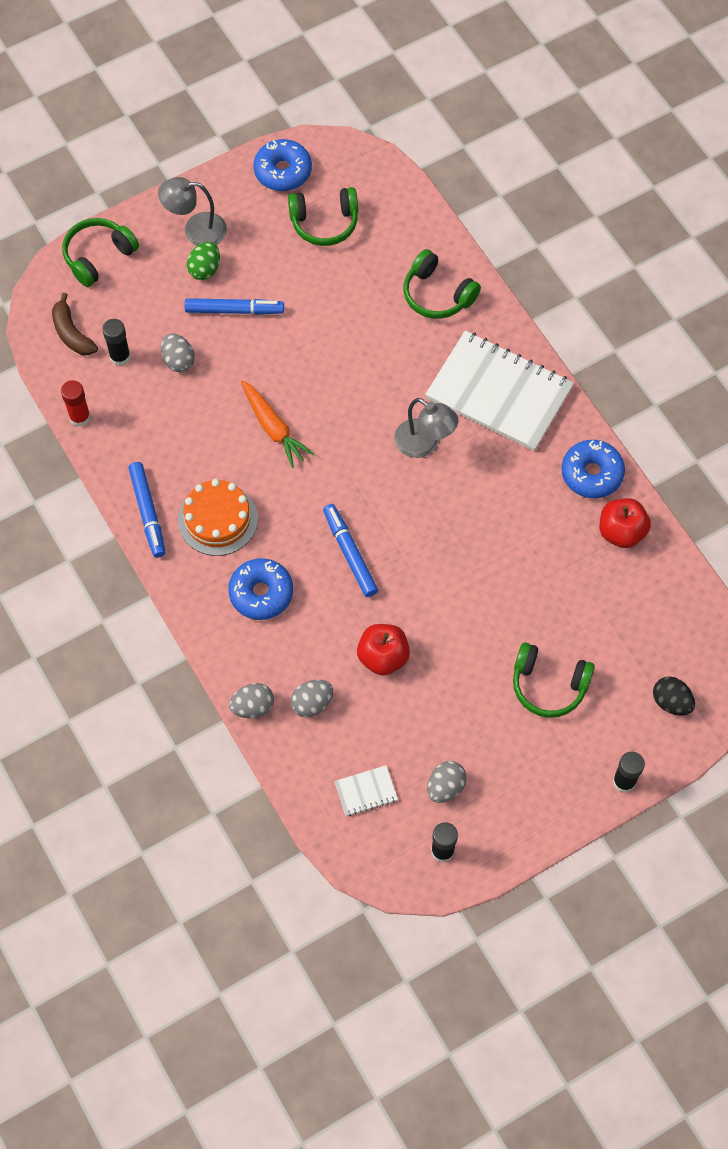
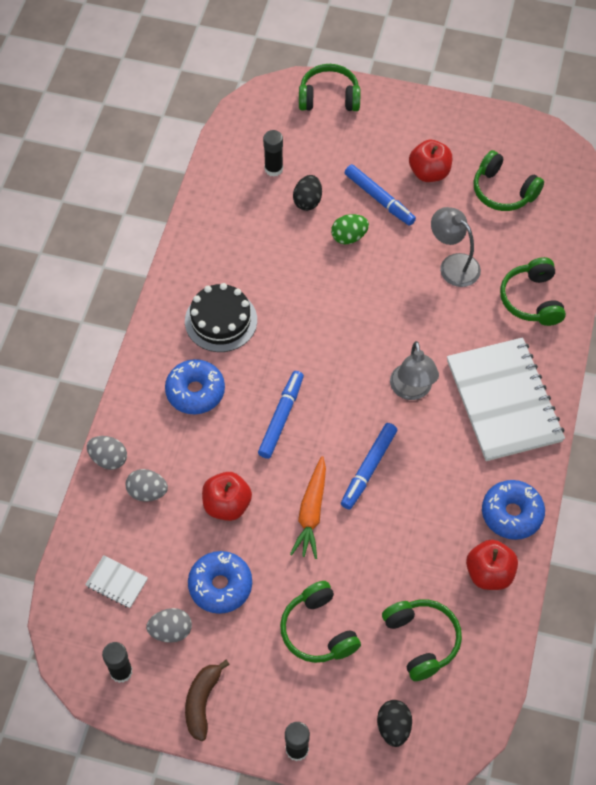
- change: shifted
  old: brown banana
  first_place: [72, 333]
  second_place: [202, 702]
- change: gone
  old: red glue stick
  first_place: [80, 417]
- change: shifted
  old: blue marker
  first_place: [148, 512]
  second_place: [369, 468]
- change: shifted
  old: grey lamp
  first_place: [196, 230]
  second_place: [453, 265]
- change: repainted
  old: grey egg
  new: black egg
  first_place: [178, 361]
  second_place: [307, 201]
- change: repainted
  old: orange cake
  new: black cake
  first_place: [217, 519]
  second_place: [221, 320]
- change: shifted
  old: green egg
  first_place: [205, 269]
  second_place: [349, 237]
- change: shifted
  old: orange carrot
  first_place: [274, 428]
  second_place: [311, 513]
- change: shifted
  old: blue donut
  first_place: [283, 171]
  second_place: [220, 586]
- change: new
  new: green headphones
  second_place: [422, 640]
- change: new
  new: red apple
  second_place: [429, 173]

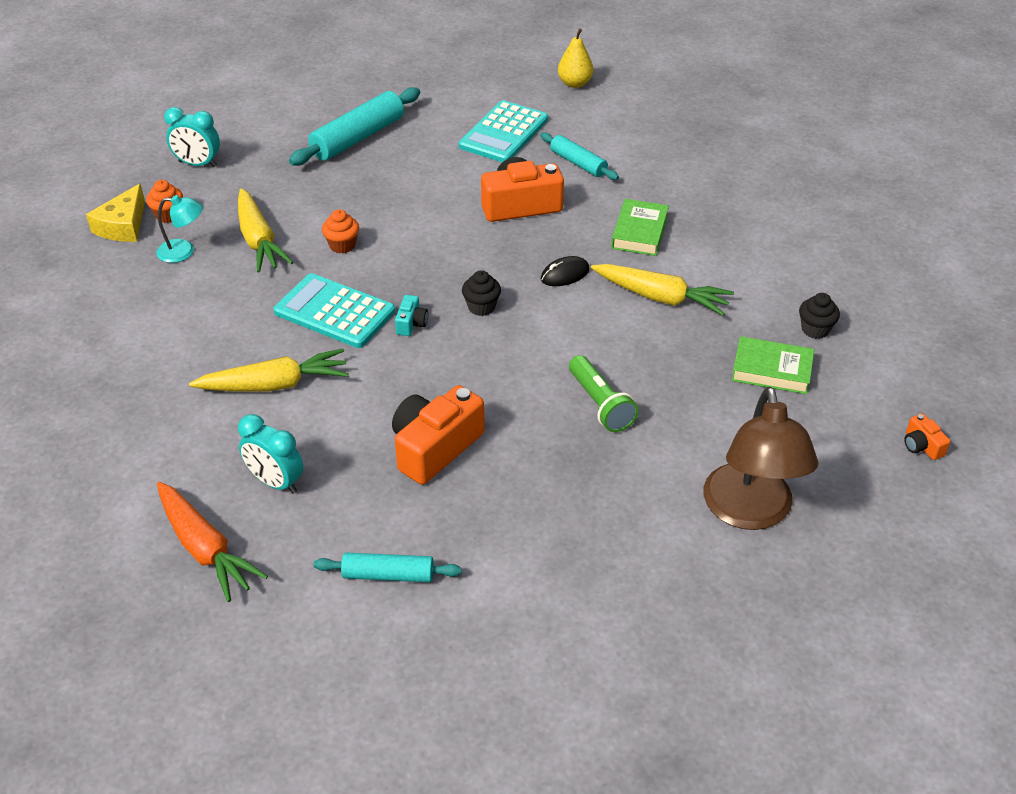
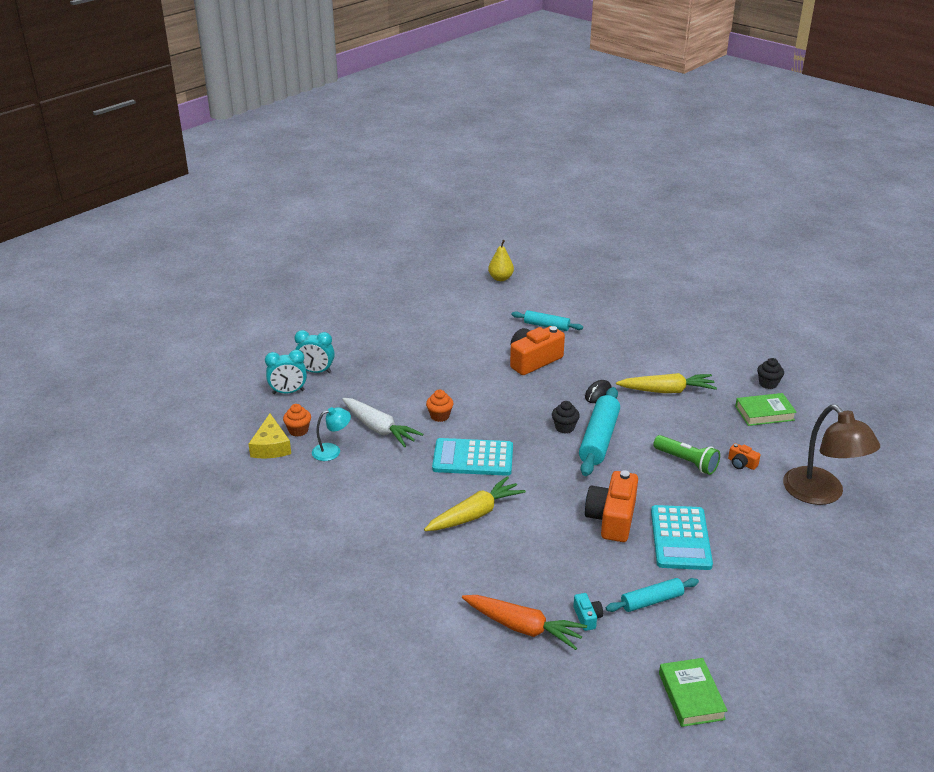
- change: repainted
  old: yellow carrot
  new: white carrot
  first_place: [259, 240]
  second_place: [379, 428]
- change: shifted
  old: turquoise clock
  first_place: [275, 482]
  second_place: [316, 371]
- change: shifted
  old: turquoise rolling pin
  first_place: [358, 138]
  second_place: [599, 439]
- change: shifted
  old: turquoise camera
  first_place: [411, 323]
  second_place: [587, 617]
- change: shifted
  old: turquoise calculator
  first_place: [504, 133]
  second_place: [680, 538]
- change: shifted
  old: green book
  first_place: [639, 232]
  second_place: [691, 696]
- change: shifted
  old: orange camera
  first_place: [921, 446]
  second_place: [741, 463]

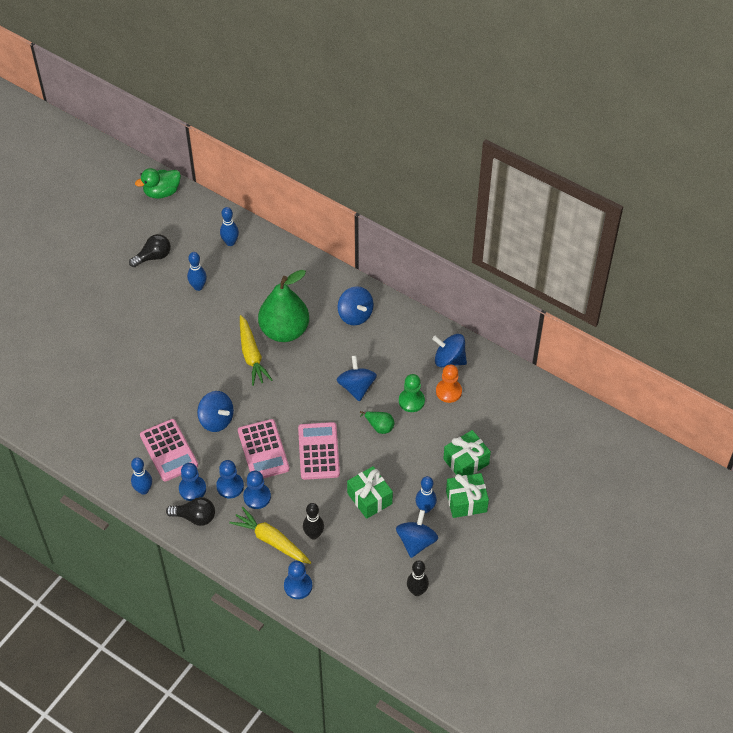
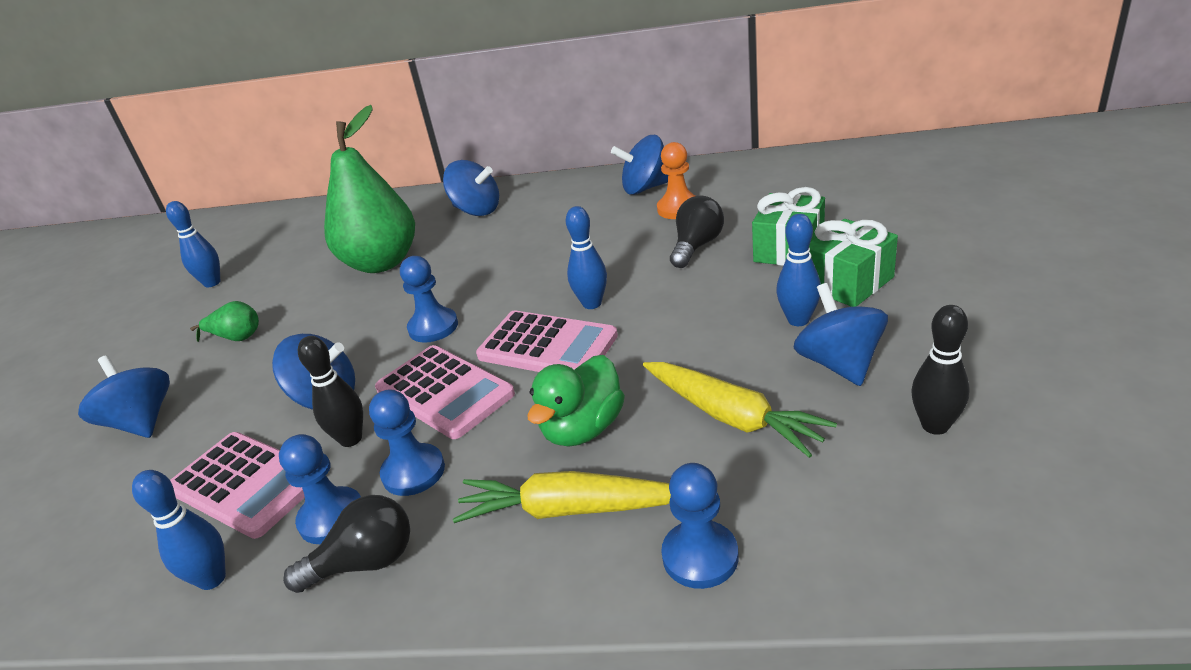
- change: shifted
  old: black light bulb
  first_place: [153, 257]
  second_place: [696, 246]
- change: shifted
  old: green duck
  first_place: [162, 192]
  second_place: [583, 429]
- change: shifted
  old: blue bowling pin
  first_place: [230, 242]
  second_place: [592, 303]
- change: shifted
  old: yellow carrot
  first_place: [252, 355]
  second_place: [732, 417]
- change: shifted
  old: blue pawn
  first_place: [257, 497]
  second_place: [433, 327]
- change: rotated
  old: pink calculator
  first_place: [319, 451]
  second_place: [547, 346]
  degrees: 150
- change: shifted
  old: black bowling pin
  first_place: [313, 534]
  second_place: [351, 439]
- change: shifted
  old: blue spinning top
  first_place: [356, 387]
  second_place: [142, 422]
- change: gone
  old: green gift
  first_place: [369, 498]
- change: shifted
  old: green pear
  first_place: [379, 426]
  second_place: [237, 338]
- change: gone
  old: green pawn
  first_place: [411, 401]

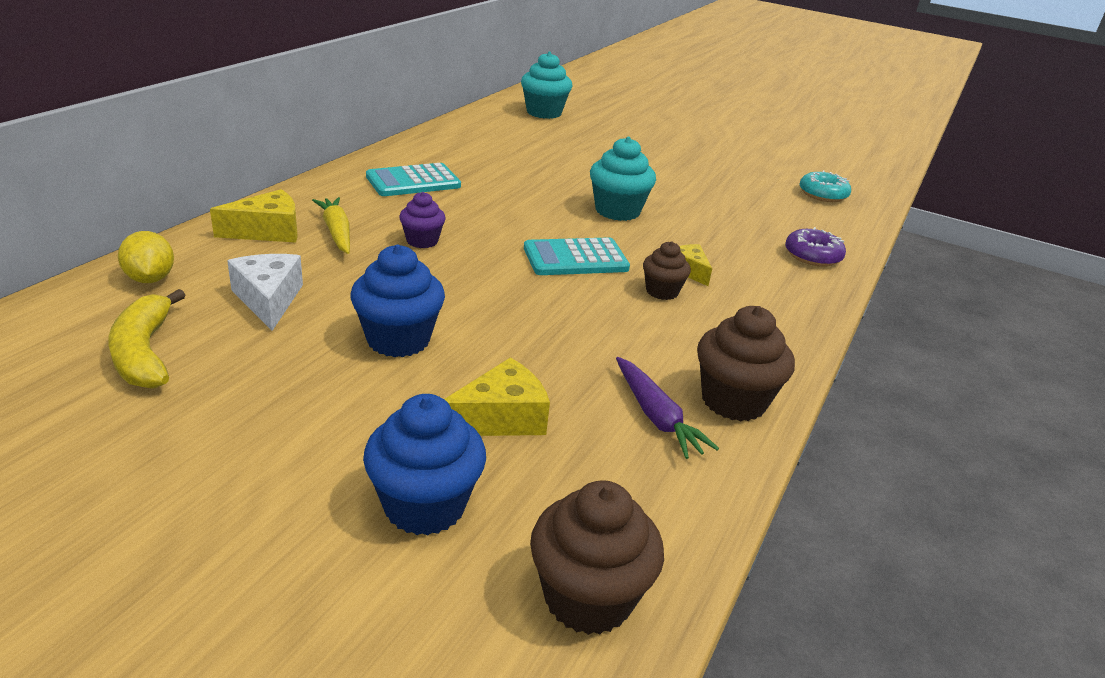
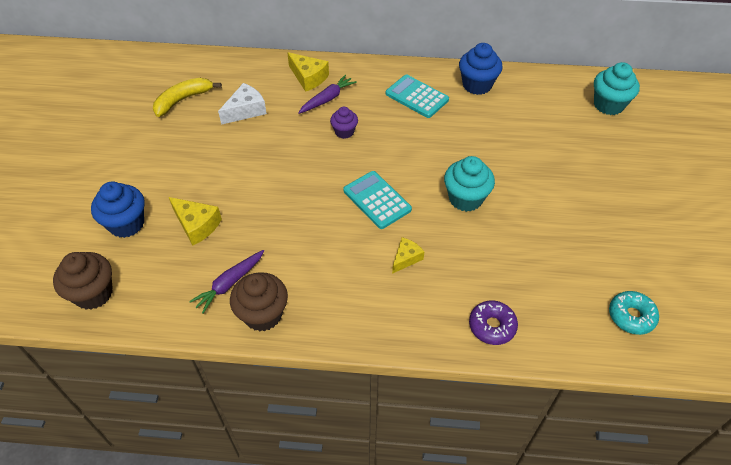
- change: gone
  old: yellow lemon
  first_place: [150, 279]
- change: repainted
  old: yellow carrot
  new: purple carrot
  first_place: [337, 232]
  second_place: [327, 99]
- change: shifted
  old: blue cupcake
  first_place: [398, 340]
  second_place: [477, 85]
- change: gone
  old: brown cupcake
  first_place: [662, 291]

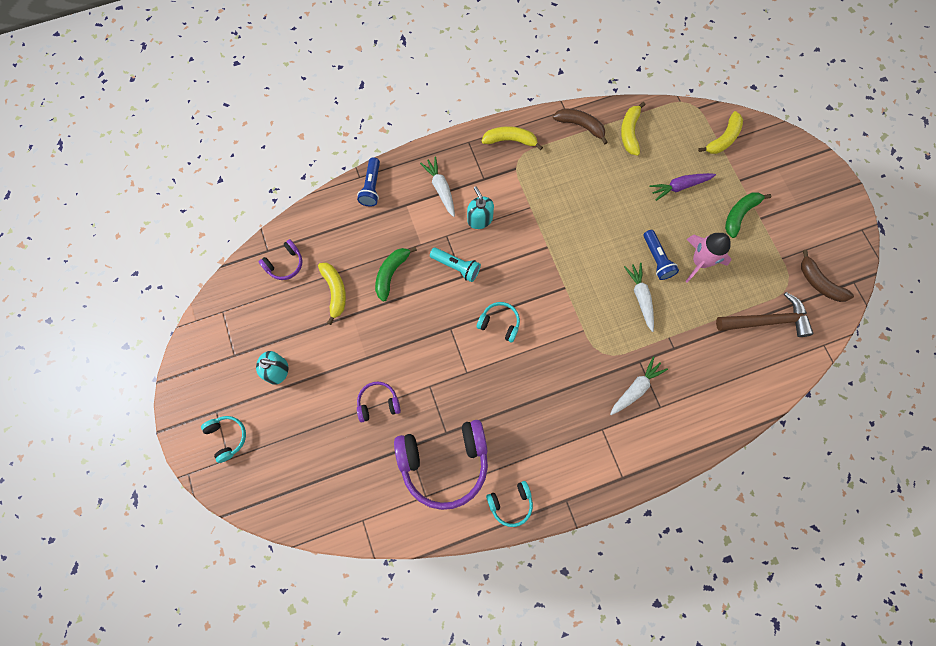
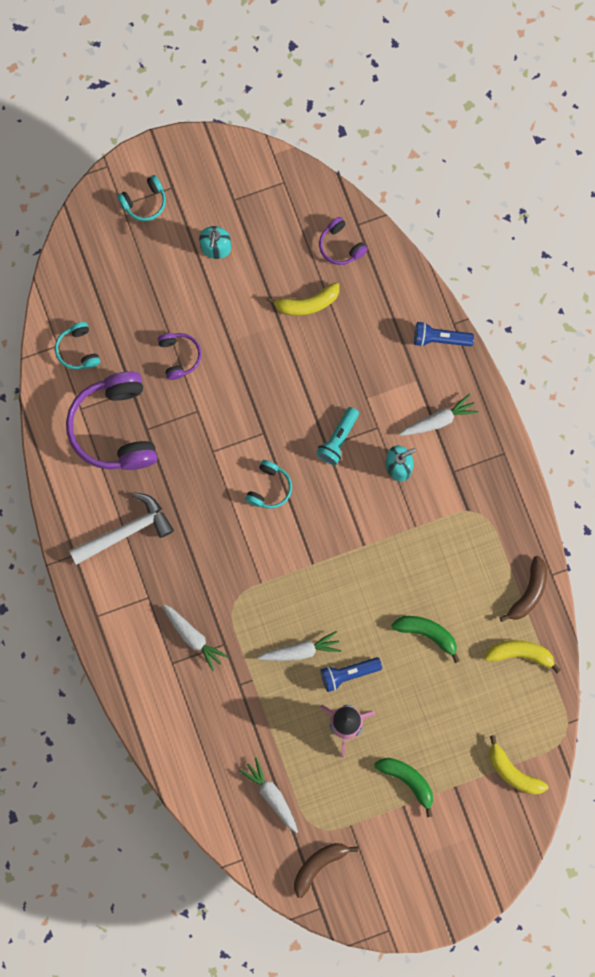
- change: shifted
  old: green banana
  first_place: [391, 273]
  second_place: [427, 633]
- change: gone
  old: yellow banana
  first_place: [510, 140]
- change: shifted
  old: turquoise headphones
  first_place: [511, 503]
  second_place: [78, 350]
- change: gone
  old: purple carrot
  first_place: [680, 186]
- change: swapped
  old: brown hammer
  new: white carrot
  first_place: [767, 320]
  second_place: [272, 796]
- change: new
  new: white hammer
  second_place: [126, 531]

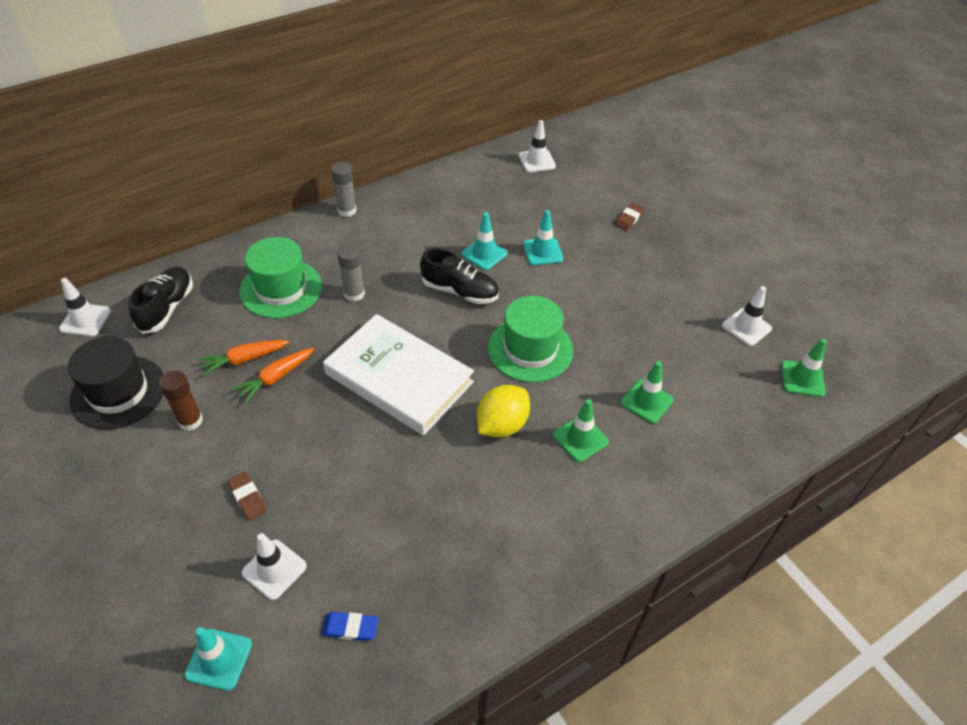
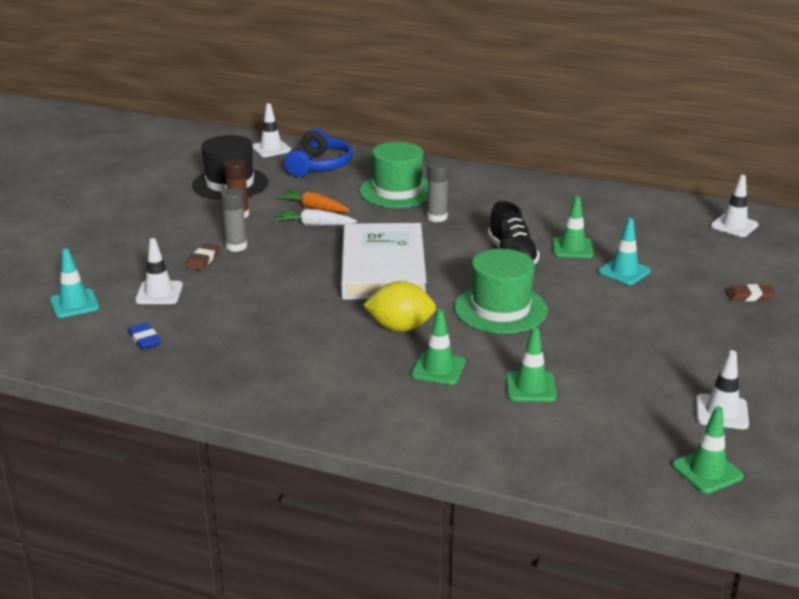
- change: swapped
  old: black shoe
  new: blue headphones
  first_place: [167, 308]
  second_place: [319, 165]
- change: repainted
  old: orange carrot
  new: white carrot
  first_place: [275, 378]
  second_place: [314, 225]
- change: shifted
  old: grey glue stick
  first_place: [347, 210]
  second_place: [236, 246]
- change: repainted
  old: turquoise traffic cone
  new: green traffic cone
  first_place: [484, 254]
  second_place: [572, 248]

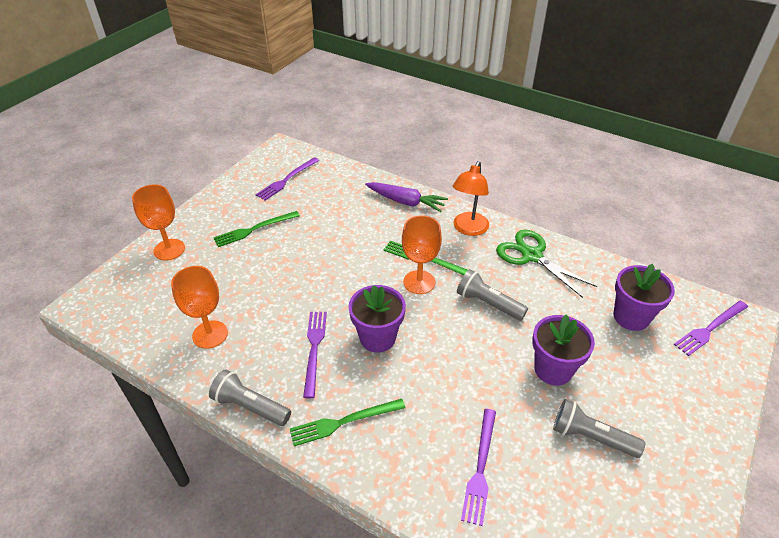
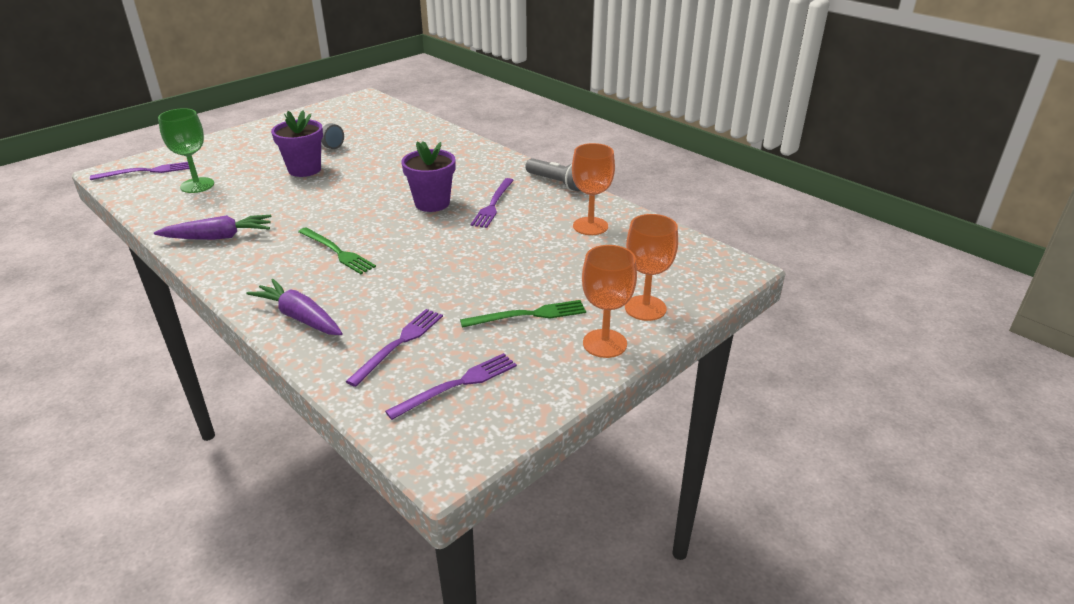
- change: gone
  old: green fork
  first_place: [344, 422]
- change: shifted
  old: orange goblet
  first_place: [419, 282]
  second_place: [604, 343]
- change: gone
  old: orange lamp
  first_place: [468, 229]
- change: gone
  old: grey flashlight
  first_place: [488, 304]
- change: shifted
  old: purple fork
  first_place: [480, 468]
  second_place: [399, 344]
- change: swapped
  old: green scissors
  new: purple carrot
  first_place: [532, 256]
  second_place: [218, 237]
- change: swapped
  old: purple flower pot
  new: green goblet
  first_place: [631, 317]
  second_place: [197, 185]

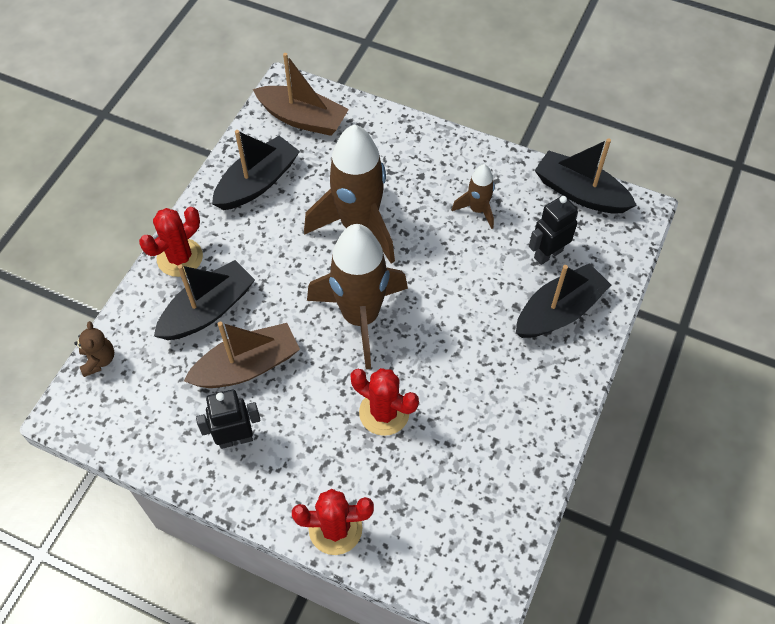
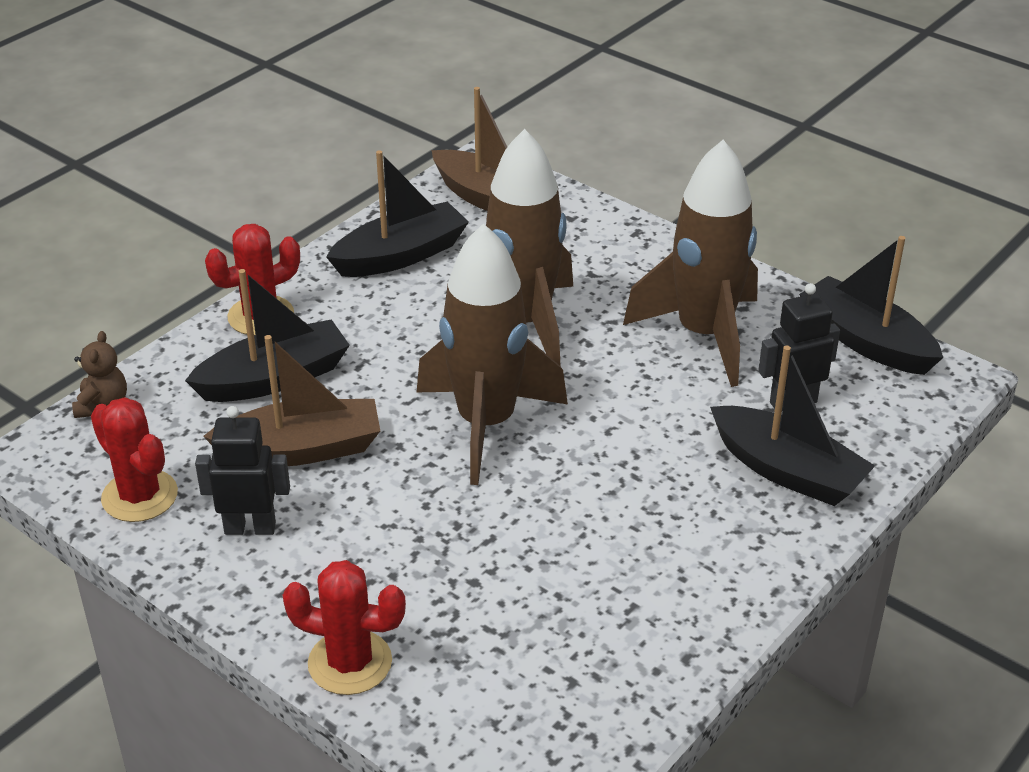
- change: shifted
  old: red cactus
  first_place: [384, 412]
  second_place: [140, 496]
- change: scaled
  old: brown rocket
  first_place: [477, 210]
  second_place: [704, 335]
  factor: 2.07
- change: rotated
  old: black boat
  first_place: [559, 311]
  second_place: [787, 471]
  degrees: 60

